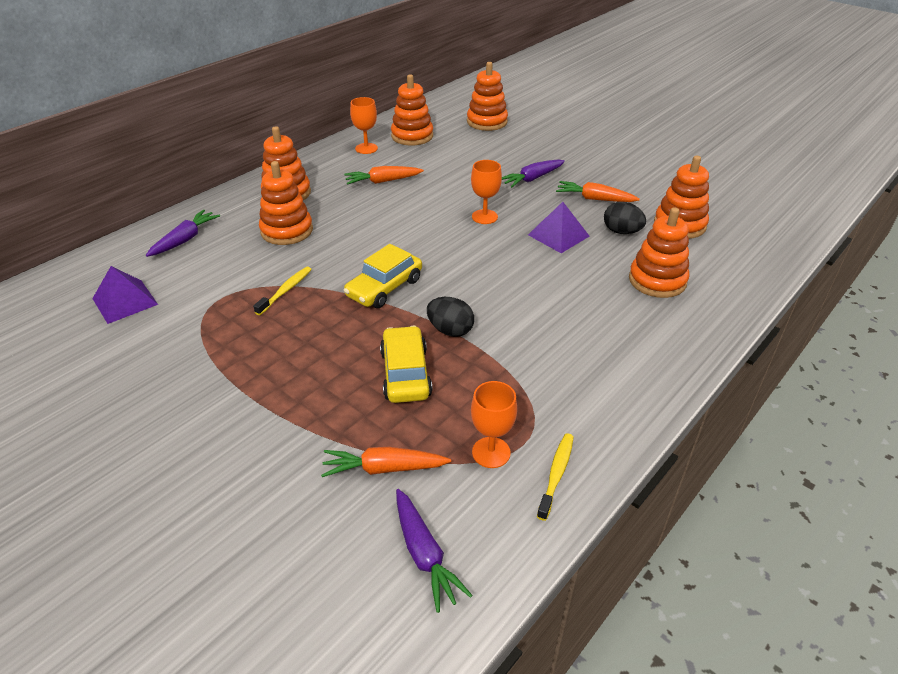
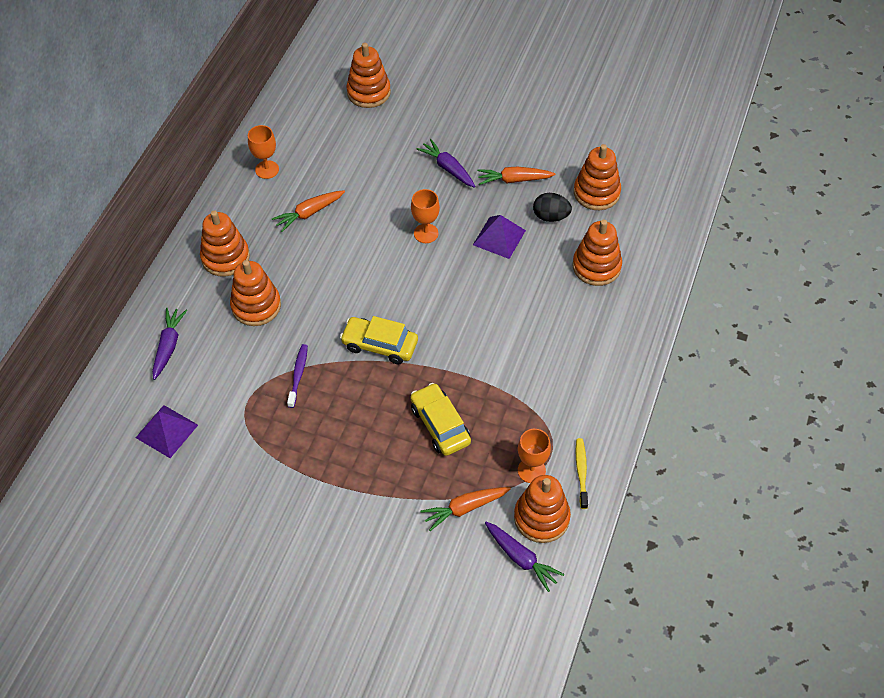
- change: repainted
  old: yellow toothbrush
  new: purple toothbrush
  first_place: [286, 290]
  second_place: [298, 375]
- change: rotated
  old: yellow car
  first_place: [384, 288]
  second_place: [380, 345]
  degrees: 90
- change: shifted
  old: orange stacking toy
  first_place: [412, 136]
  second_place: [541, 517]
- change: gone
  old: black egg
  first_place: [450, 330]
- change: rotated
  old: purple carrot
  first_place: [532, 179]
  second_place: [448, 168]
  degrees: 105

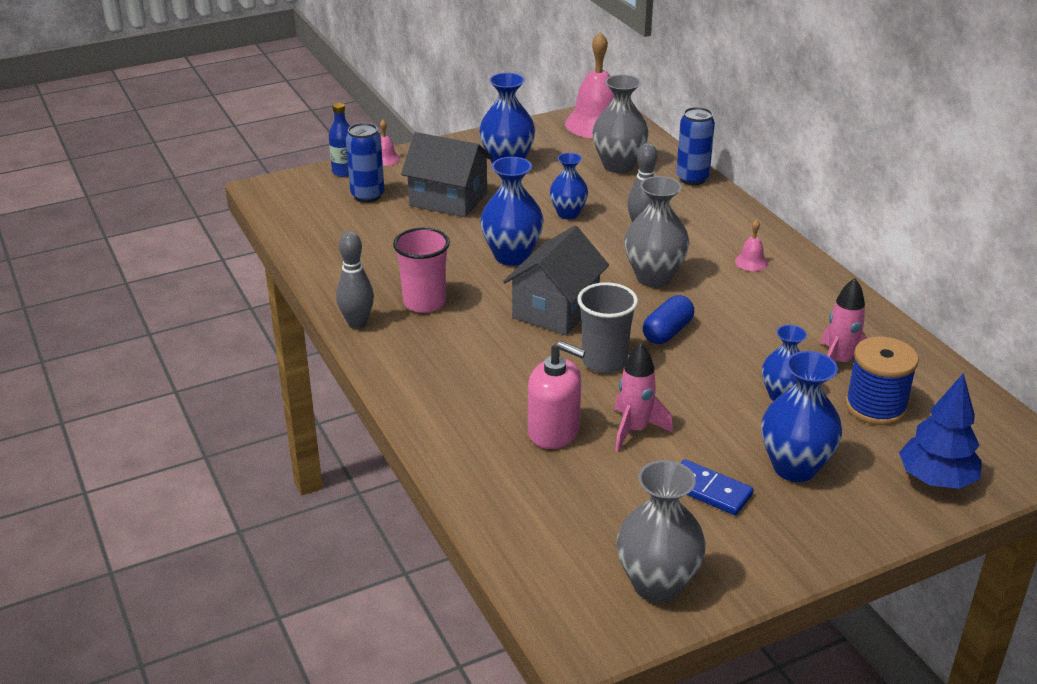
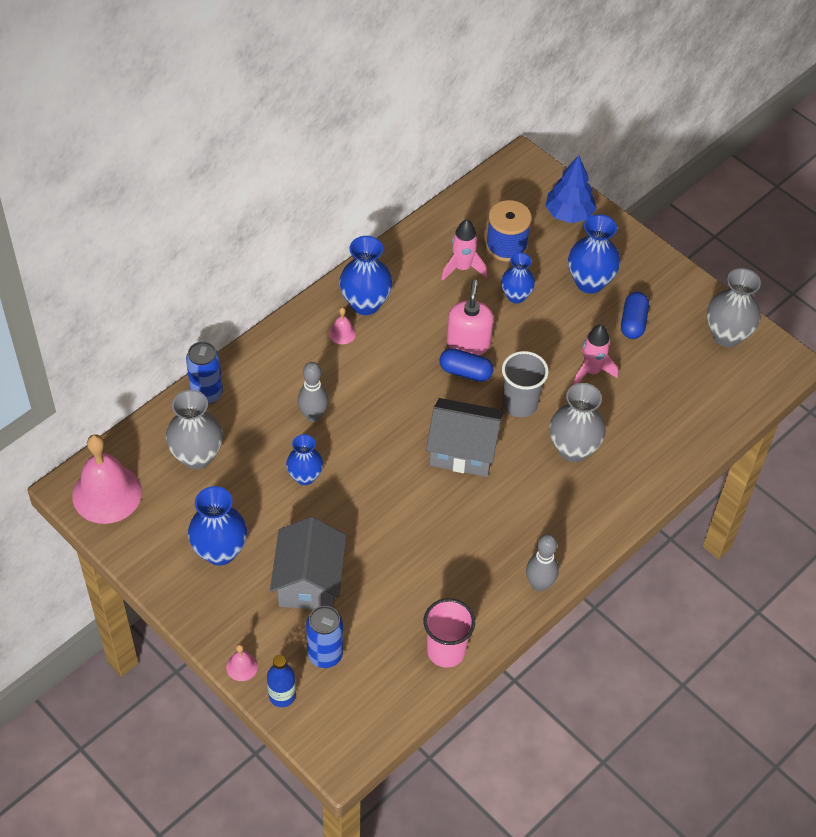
- change: shifted
  old: pink cup
  first_place: [424, 302]
  second_place: [446, 651]
- change: shifted
  old: blue vase
  first_place: [512, 256]
  second_place: [365, 303]
- change: shifted
  old: pink soap dispenser
  first_place: [554, 431]
  second_place: [468, 343]
- change: shifted
  old: grey vase
  first_place: [654, 277]
  second_place: [573, 449]
- change: swapped
  old: blue domino
  new: blue capsule
  first_place: [709, 490]
  second_place: [633, 322]

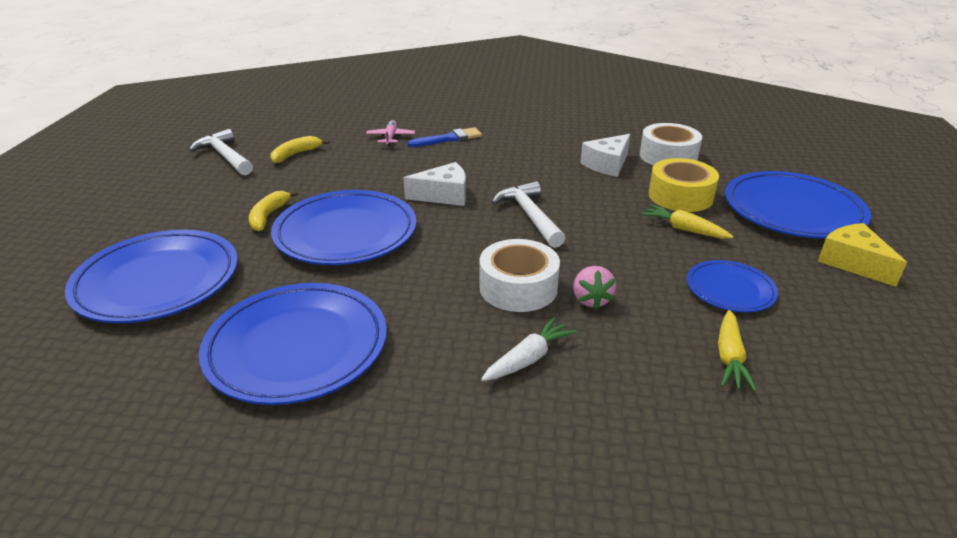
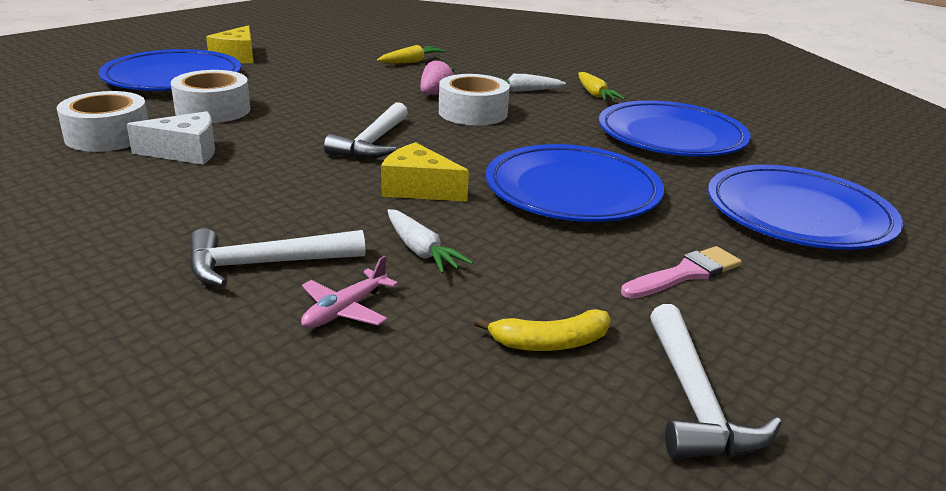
- change: gone
  old: yellow banana
  first_place: [268, 216]
- change: repainted
  old: white cheese
  new: yellow cheese
  first_place: [443, 195]
  second_place: [418, 189]
- change: swapped
  old: blue brush
  new: white hammer
  first_place: [449, 139]
  second_place: [266, 264]
- change: shifted
  old: yellow carrot
  first_place: [683, 229]
  second_place: [595, 94]
- change: repainted
  old: yellow tape
  new: white tape
  first_place: [680, 196]
  second_place: [213, 110]
- change: gone
  old: blue plate
  first_place: [730, 290]
- change: new
  new: white carrot
  second_place: [421, 251]
- change: new
  new: pink brush
  second_place: [685, 274]

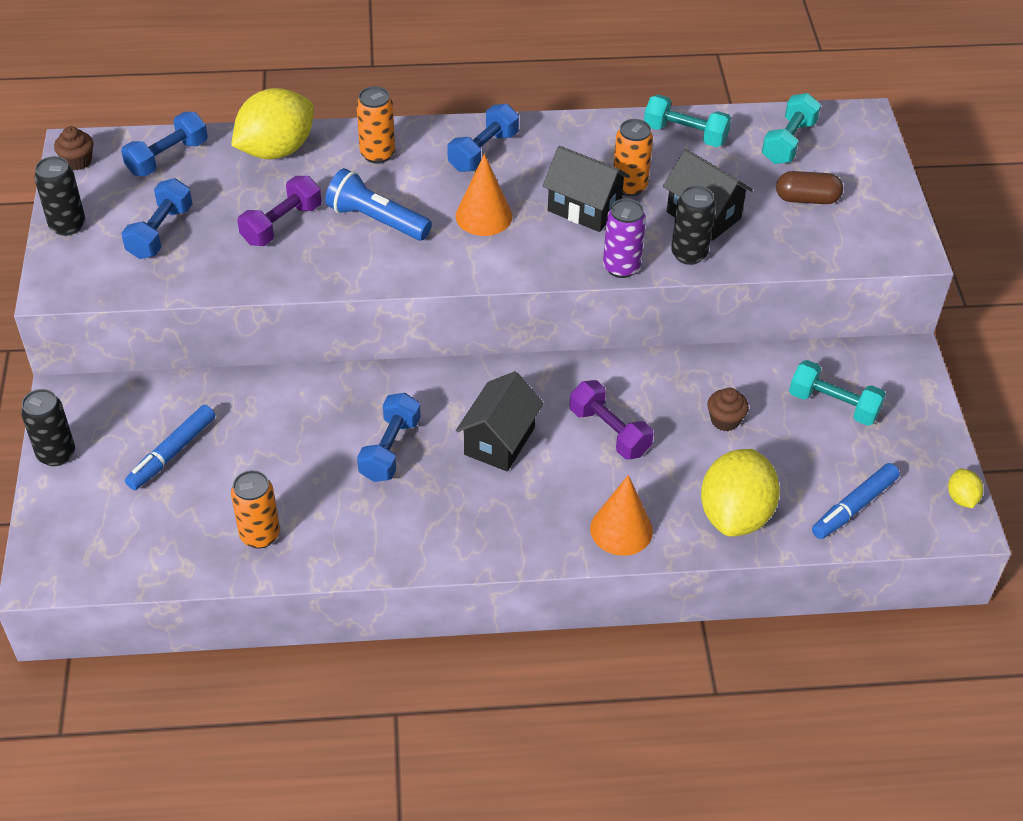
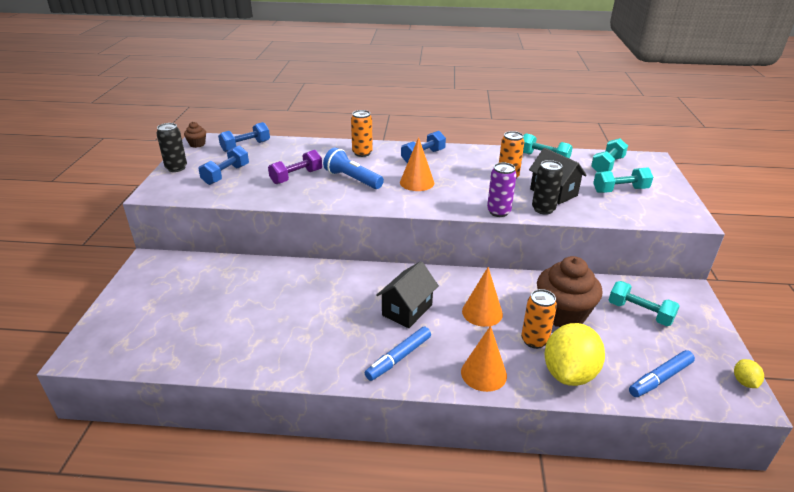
- change: gone
  old: black can
  first_place: [56, 454]
- change: shifted
  old: blue marker
  first_place: [172, 453]
  second_place: [398, 358]
- change: gone
  old: yellow lemon
  first_place: [276, 150]
- change: shifted
  old: orange can
  first_place: [260, 535]
  second_place: [534, 340]
- change: gone
  old: blue dumbbell
  first_place: [390, 449]
- change: gone
  old: black house
  first_place: [584, 208]
- change: swapped
  old: purple dumbbell
  new: orange cone
  first_place: [609, 432]
  second_place: [482, 312]
- change: scaled
  old: brown cupcake
  first_place: [725, 420]
  second_place: [563, 314]
  factor: 2.21
- change: swapped
  old: brown capsule
  new: turquoise dumbbell
  first_place: [806, 199]
  second_place: [620, 190]

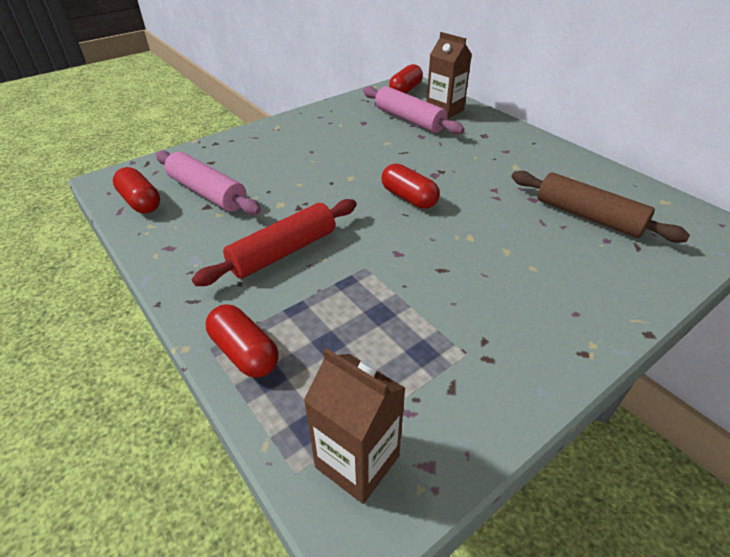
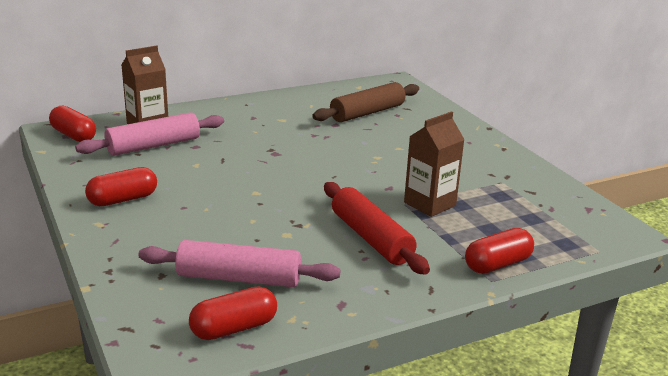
- change: rotated
  old: pink rolling pin
  first_place: [207, 192]
  second_place: [239, 278]
  degrees: 45
- change: shifted
  old: brown carton
  first_place: [357, 461]
  second_place: [429, 204]
- change: shifted
  old: red capsule
  first_place: [408, 198]
  second_place: [123, 200]

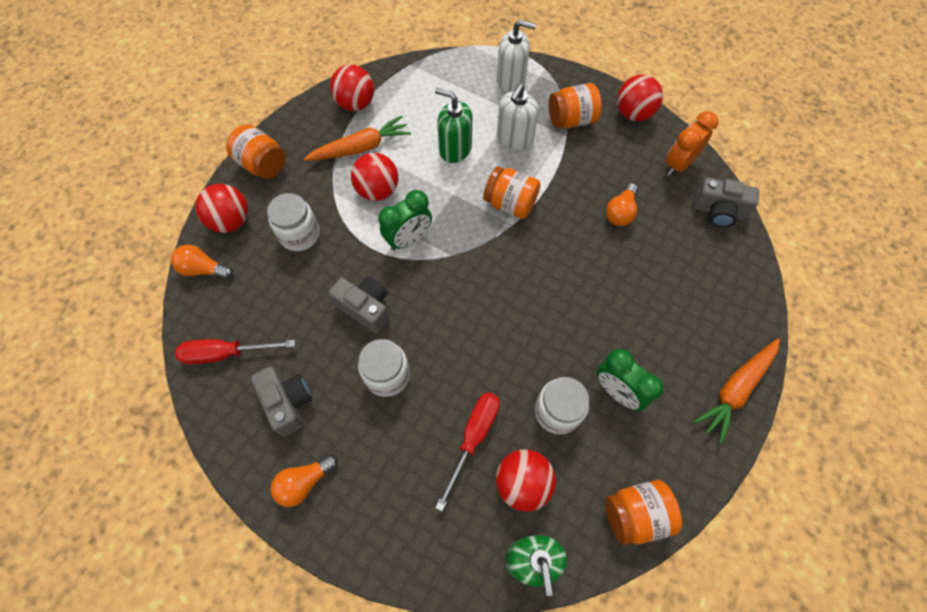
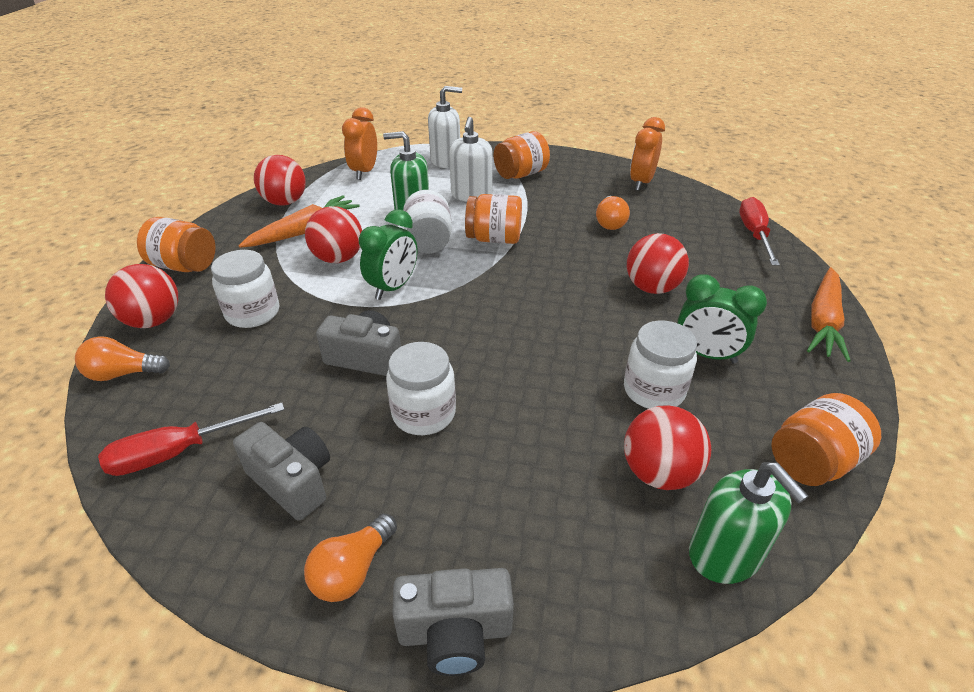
- change: shifted
  old: red screwdriver
  first_place: [473, 437]
  second_place: [754, 234]
- change: shifted
  old: red ball
  first_place: [633, 114]
  second_place: [651, 288]
- change: shifted
  old: grey camera
  first_place: [718, 211]
  second_place: [455, 632]
- change: new
  new: orange clock
  second_place: [364, 172]
- change: new
  new: white jar
  second_place: [428, 242]

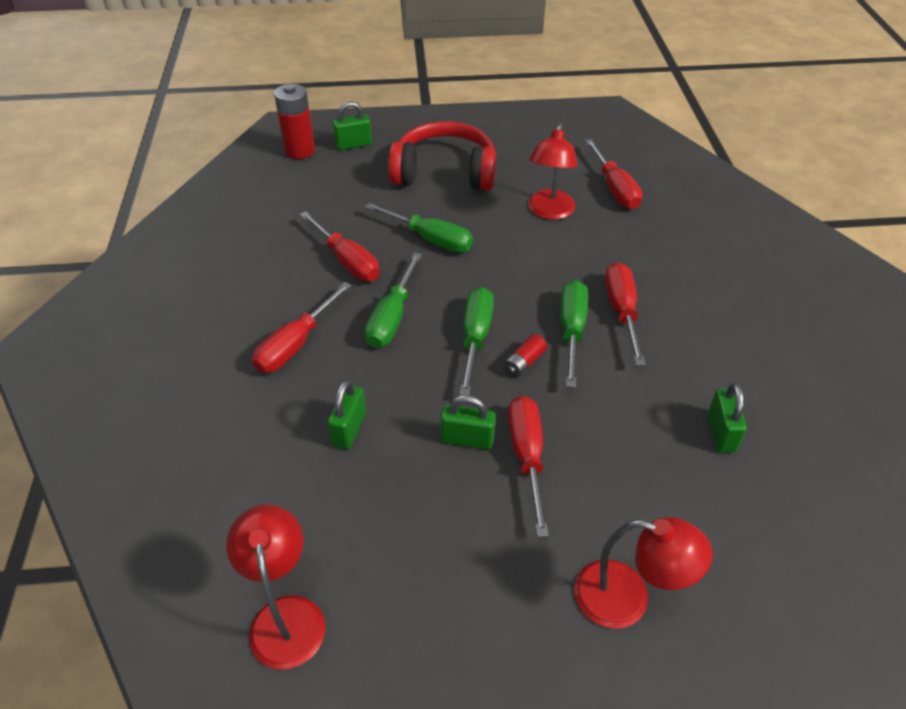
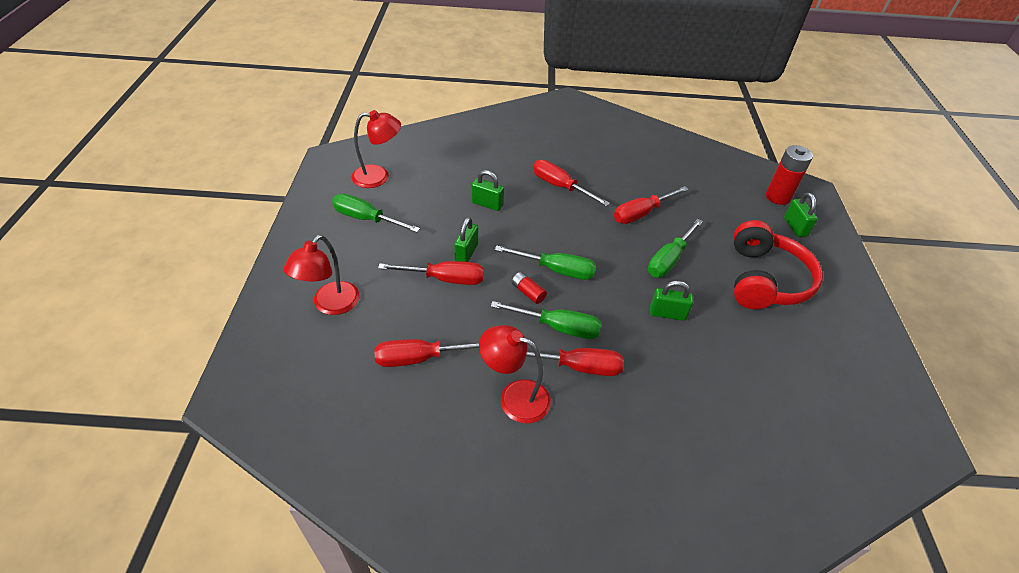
- change: shifted
  old: green screwdriver
  first_place: [392, 318]
  second_place: [366, 218]
- change: shifted
  old: red lamp
  first_place: [549, 212]
  second_place: [514, 397]
- change: shifted
  old: red screwdriver
  first_place: [615, 189]
  second_place: [419, 358]
- change: shifted
  old: green padlock
  first_place: [721, 432]
  second_place: [667, 313]

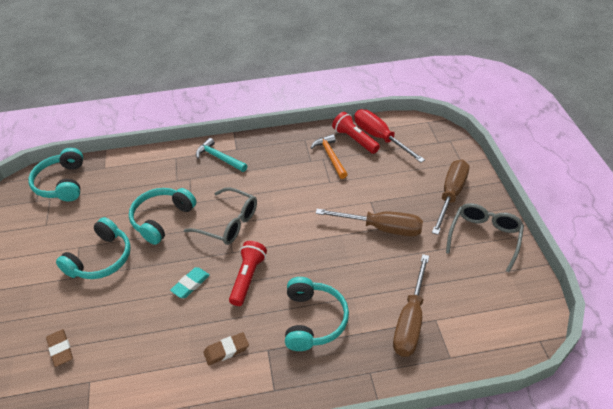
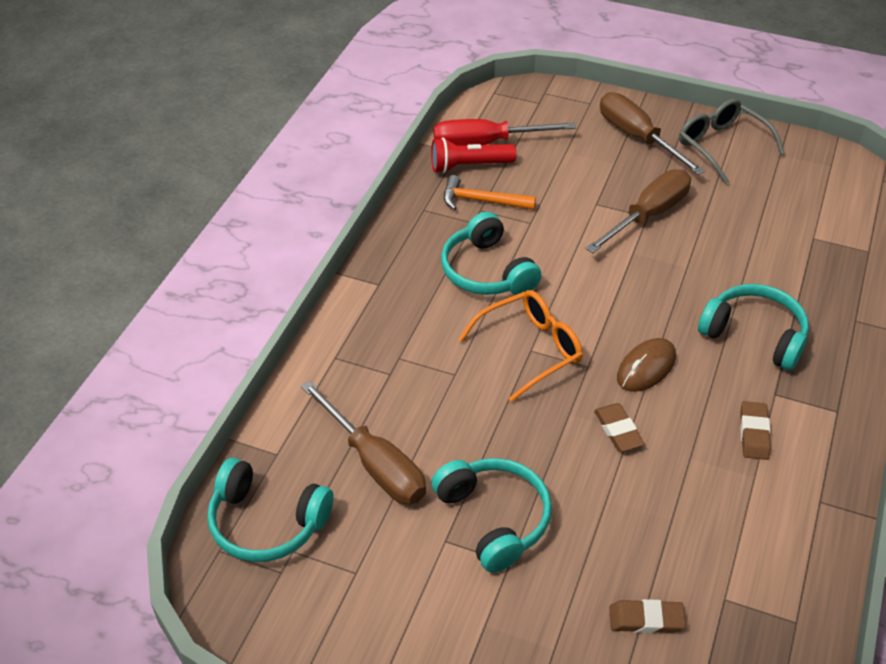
- change: shifted
  old: turquoise headphones
  first_place: [162, 219]
  second_place: [487, 271]
- change: repainted
  old: turquoise eraser
  new: brown eraser
  first_place: [190, 284]
  second_place: [618, 430]
- change: repainted
  old: grey glasses
  new: orange glasses
  first_place: [228, 223]
  second_place: [529, 350]
- change: gone
  old: turquoise hammer
  first_place: [219, 158]
- change: swapped
  old: red flashlight
  new: brown mouse
  first_place: [248, 278]
  second_place: [646, 368]
- change: shifted
  old: brown screwdriver
  first_place: [410, 320]
  second_place: [375, 463]

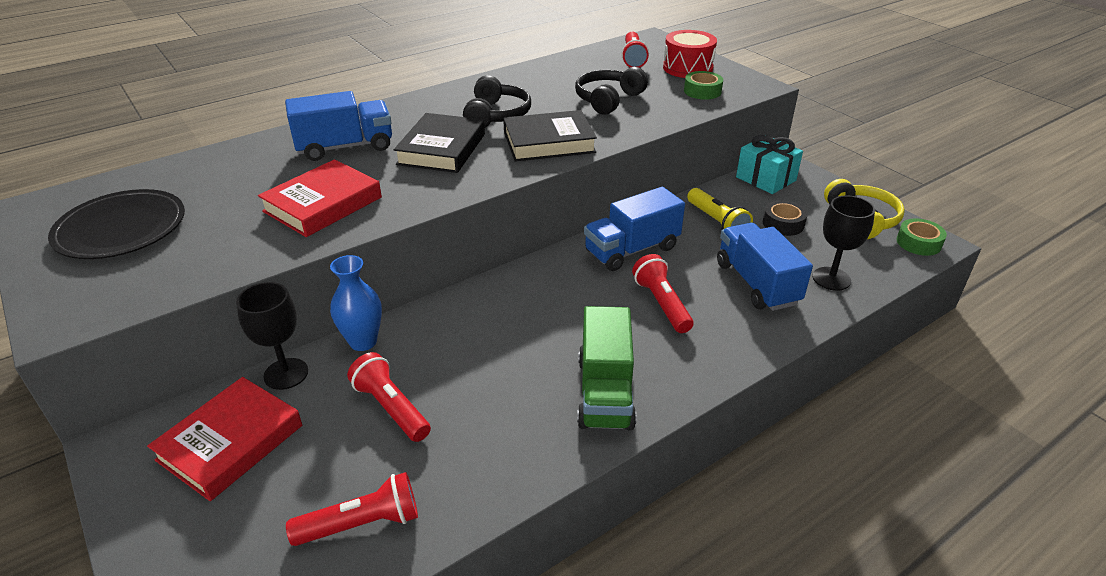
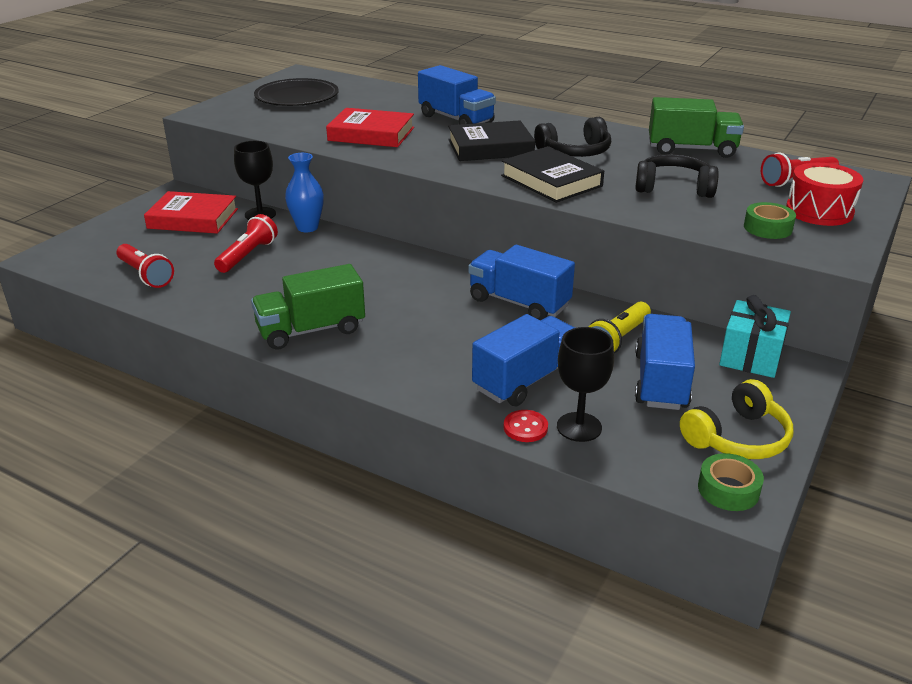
- change: gone
  old: red flashlight
  first_place: [662, 304]
- change: swapped
  old: black tape
  new: blue truck
  first_place: [783, 224]
  second_place: [661, 381]
- change: new
  new: red button
  second_place: [525, 427]
- change: new
  new: green truck
  second_place: [691, 149]

